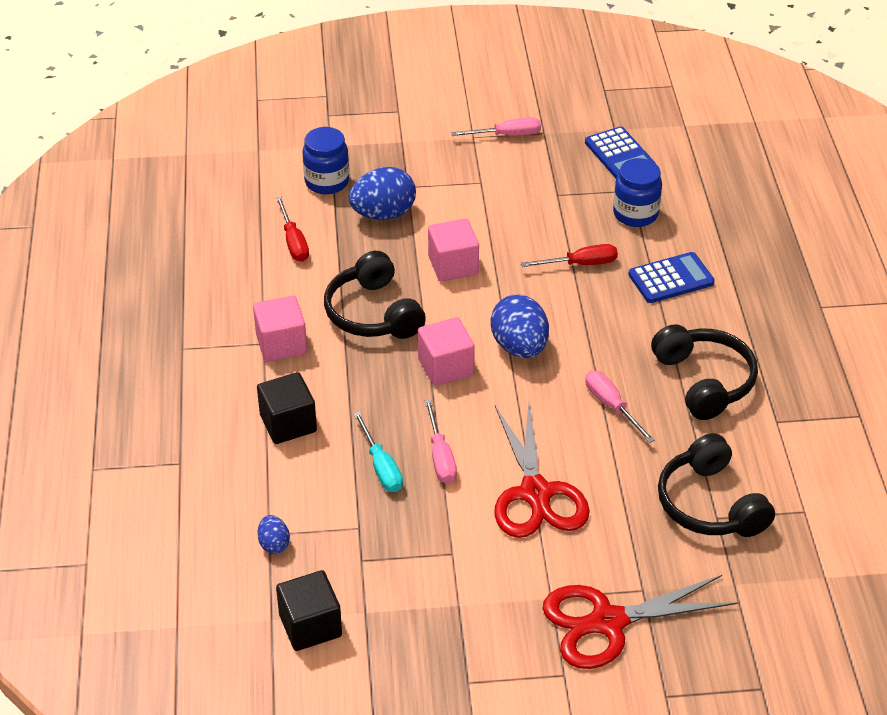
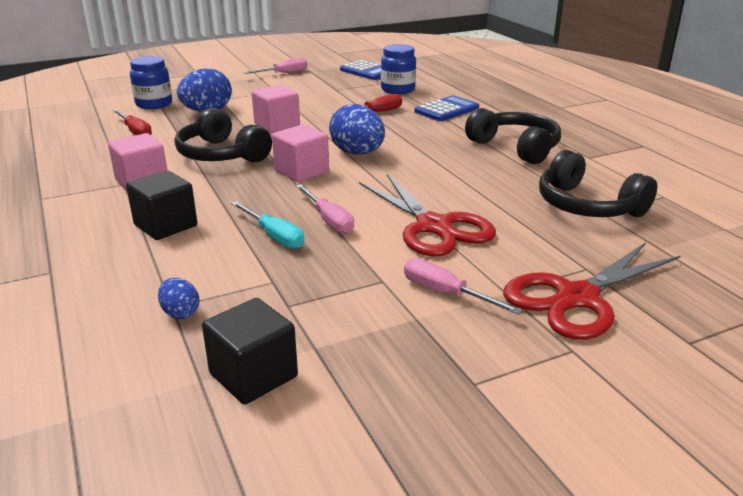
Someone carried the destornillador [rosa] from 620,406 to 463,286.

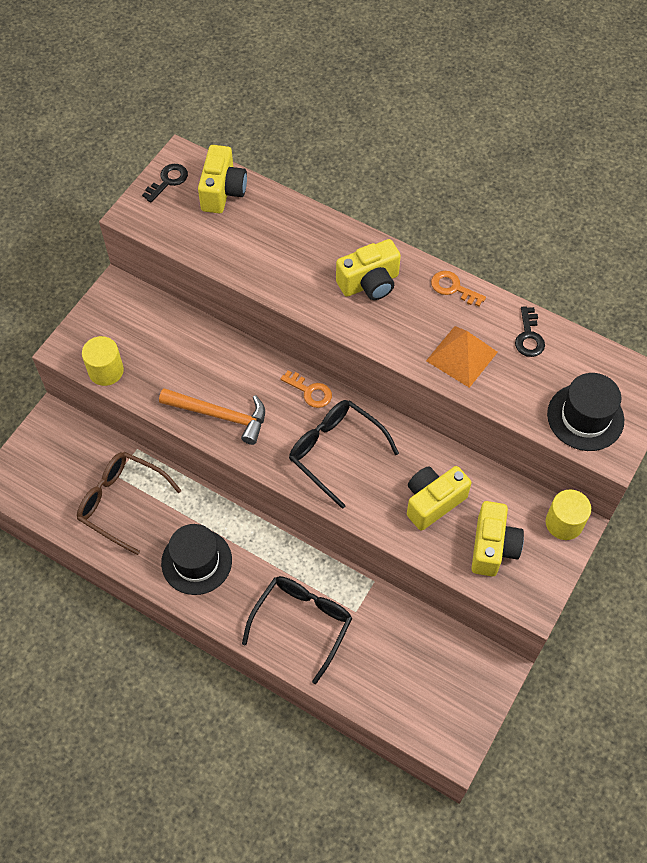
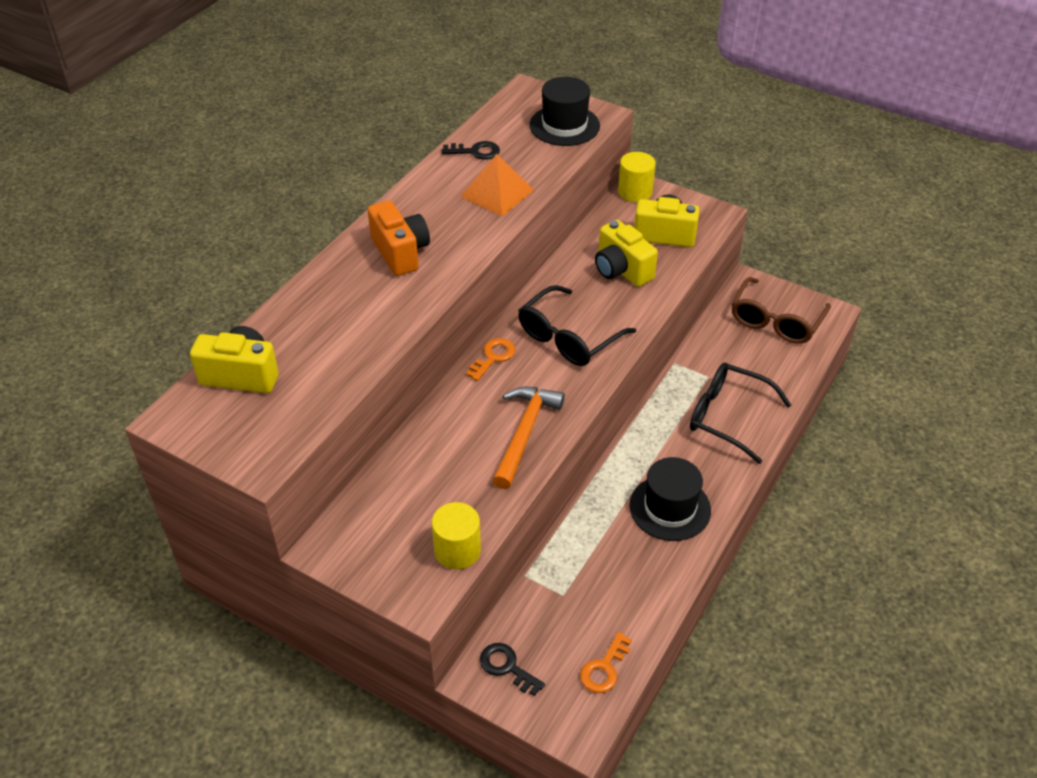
Someone repainted the cámara [amarillo] at 368,269, which became the cámara [naranja] at 399,238.
Someone carried the llave [negro] from 165,183 to 512,669.
Someone carried the llave [naranja] from 458,289 to 606,662.
Someone carried the gafas [marrón] from 129,503 to 781,310.

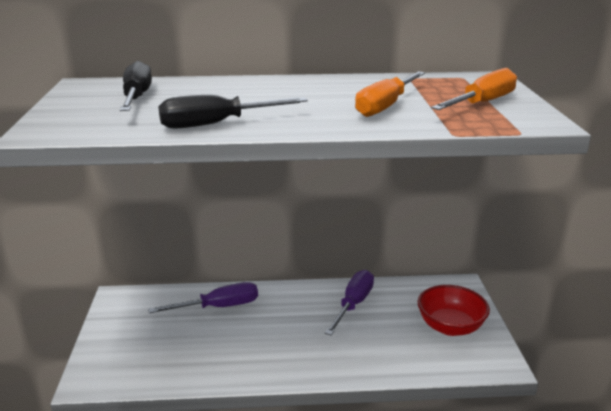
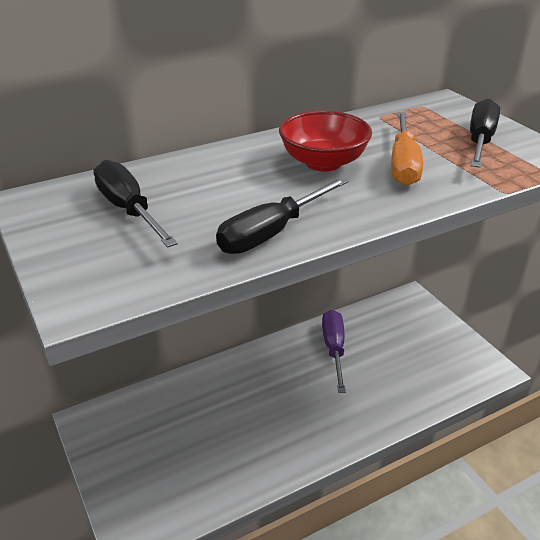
Someone carried the cuenco [rojo] from 453,310 to 325,141.
Someone repainted the destornillador [naranja] at 474,89, which became the destornillador [negro] at 485,133.
Someone took away the destornillador [morado] at 203,297.

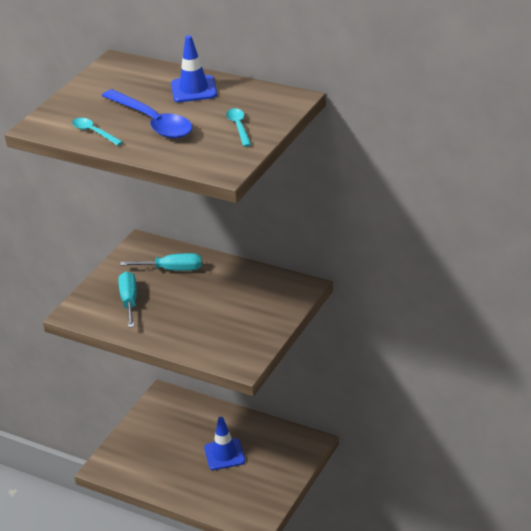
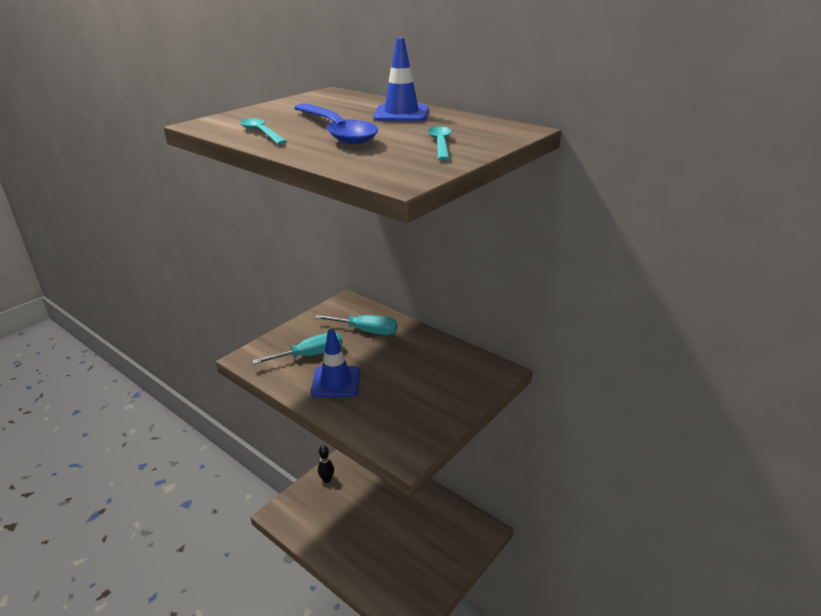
Someone rotated the destornillador [turquesa] at 128,299 by 60 degrees clockwise.
Someone carried the cono de tráfico [azul] from 224,443 to 335,363.
Someone put down the bolo [negro] at 326,464.

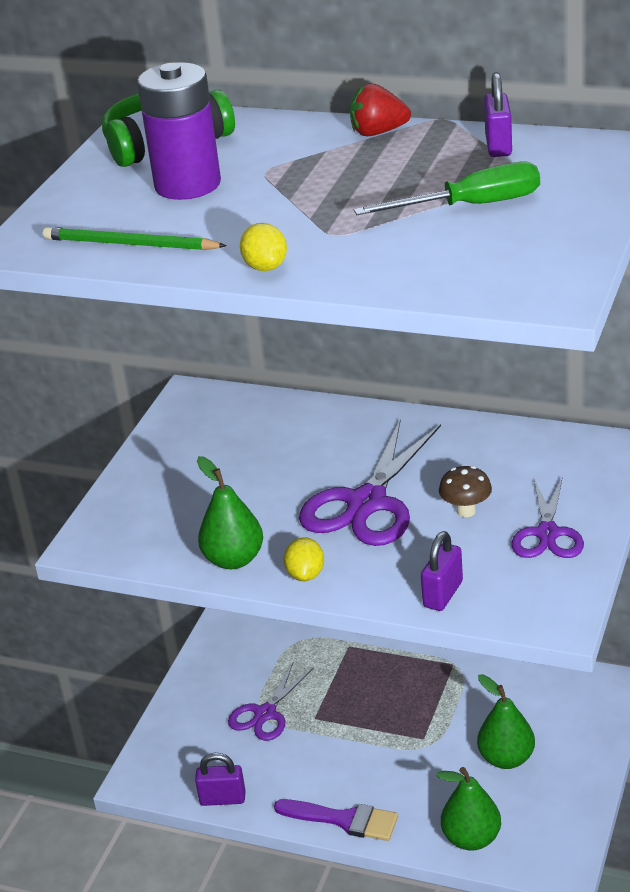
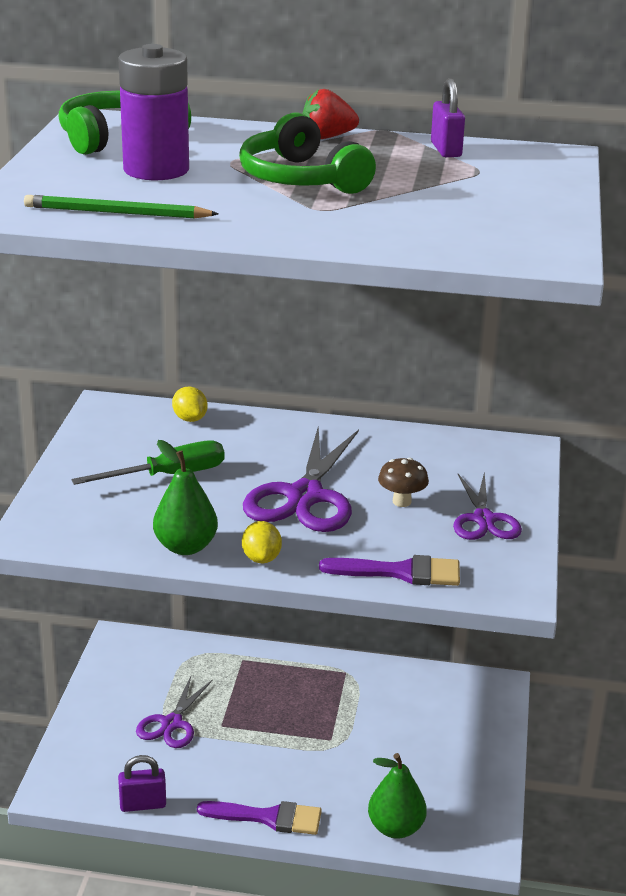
Someone carried the destornillador [verde] from 447,188 to 148,462.
Someone carried the limón [amarillo] from 263,247 to 190,404.
Someone put down the auriculares [verde] at 307,153.
Someone swapped the candado [morado] at 442,571 for the pincel [morado] at 389,570.
Someone took away the pera [verde] at 506,721.

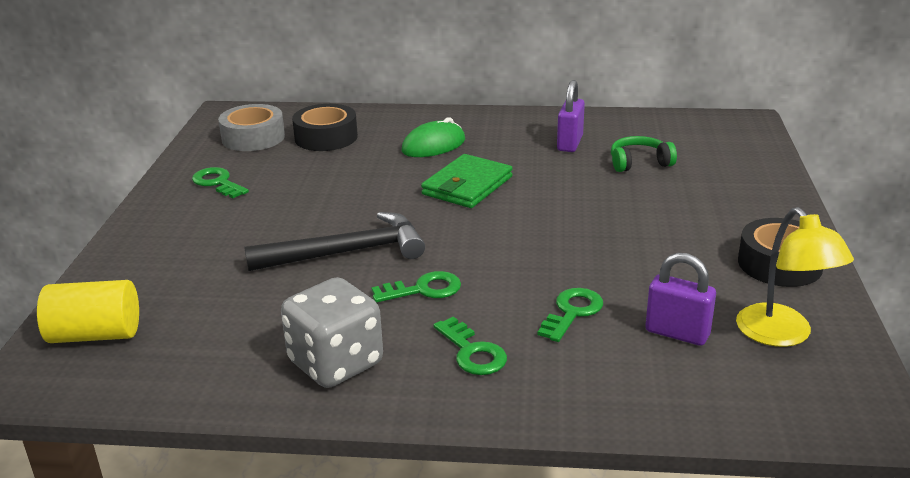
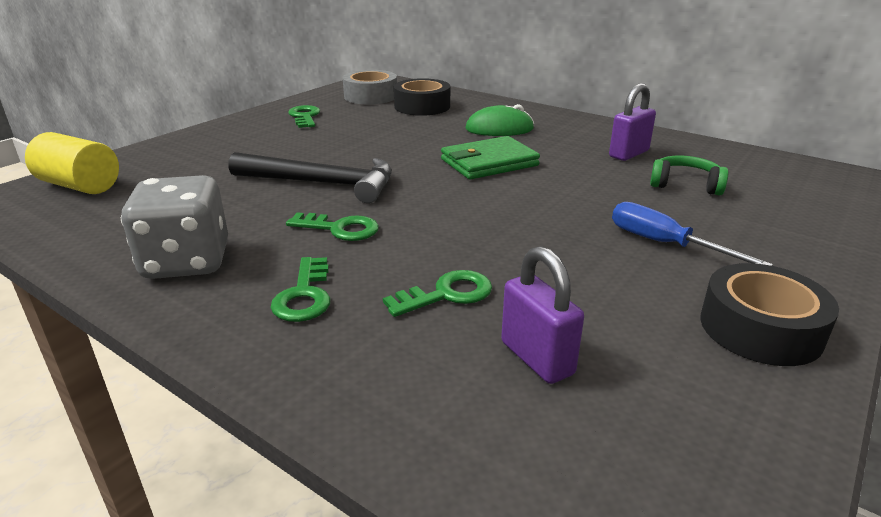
Someone put down the destornillador [azul] at 692,234.
Someone took away the lámpara [amarillo] at 795,277.

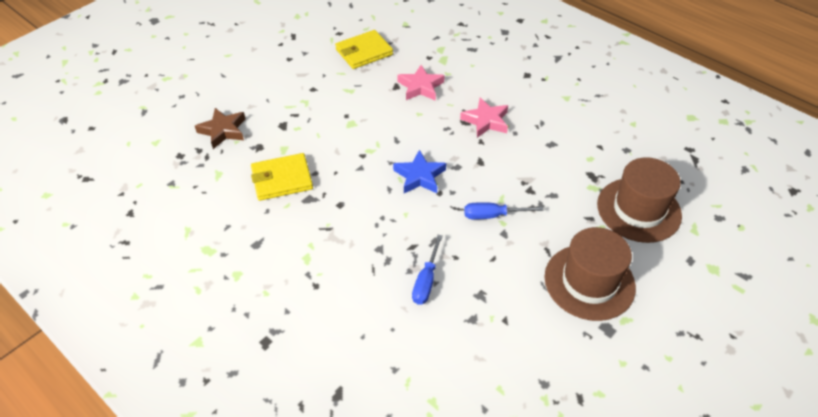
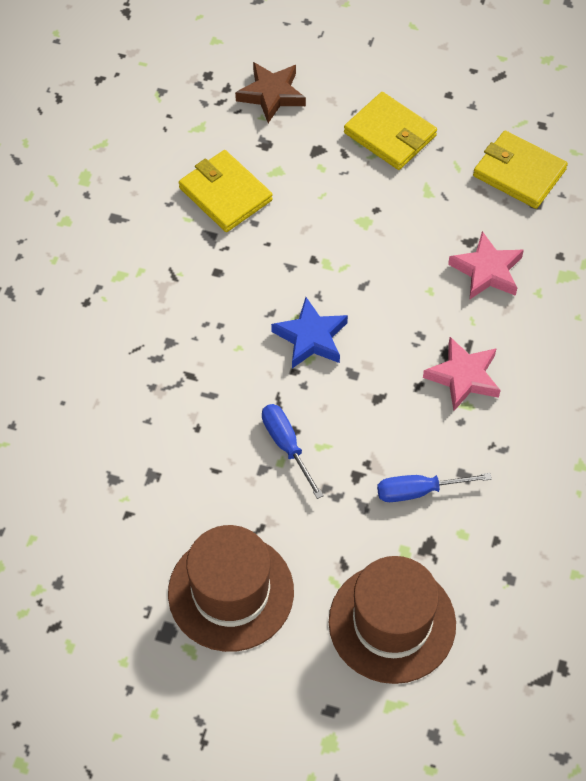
Someone put down the cartera [amarillo] at 390,131.
Someone carried the destornillador [azul] from 427,270 to 434,487.

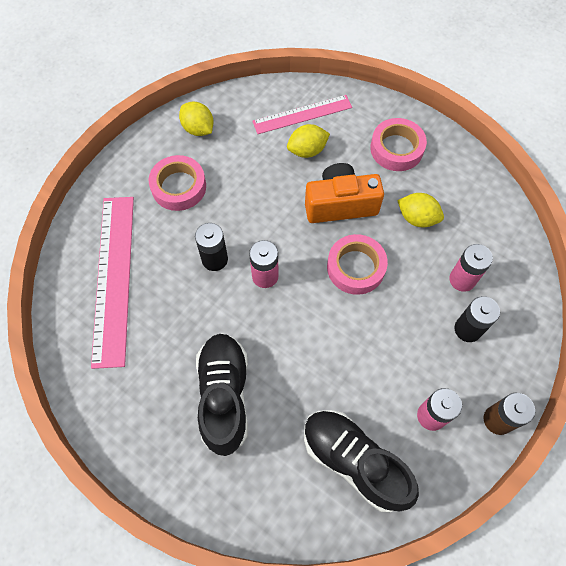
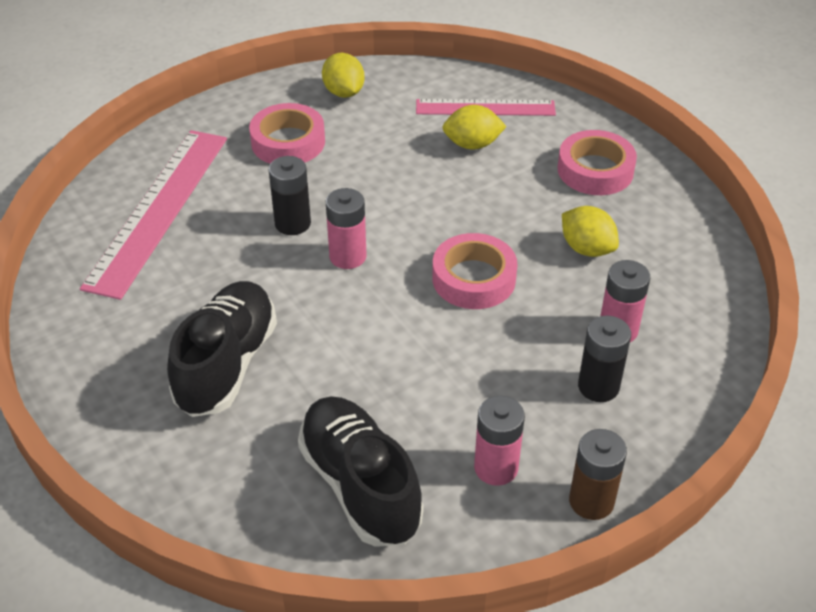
Someone took away the cámara [naranja] at 344,193.

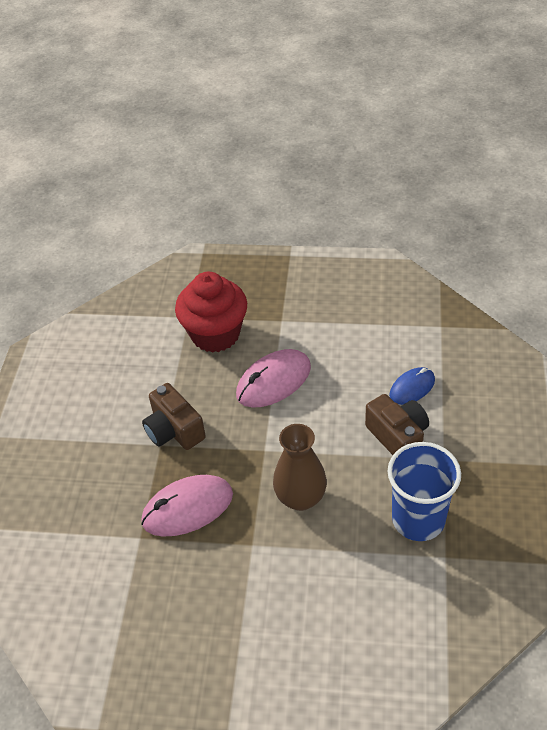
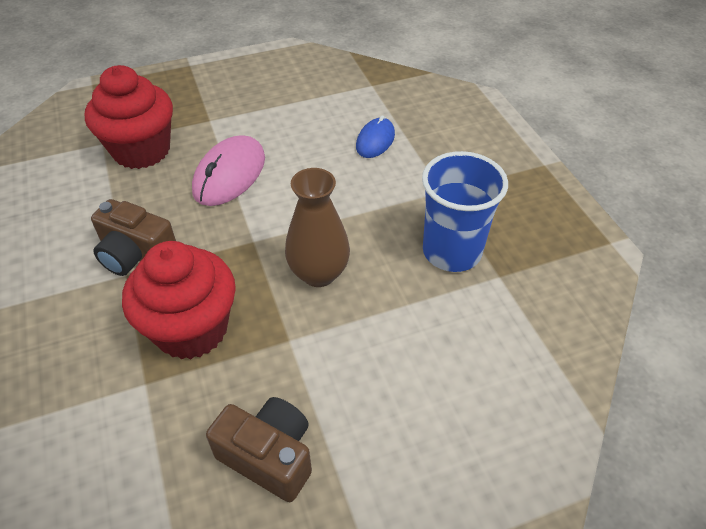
Someone swapped the ratón [rosa] at 187,506 for the magdalena [rojo] at 179,300.
Someone carried the cámara [marrón] from 397,424 to 259,449.

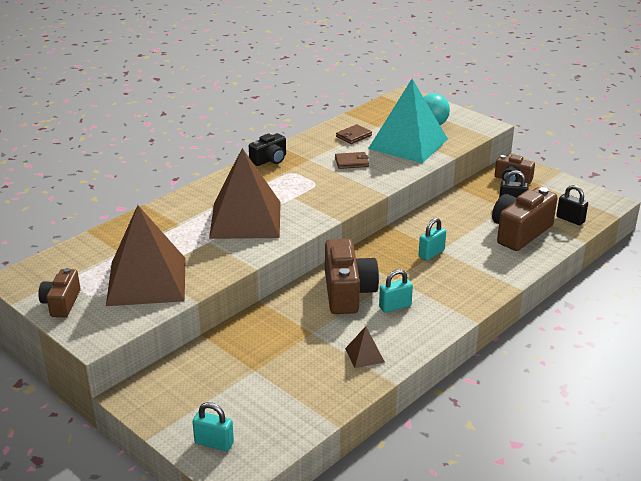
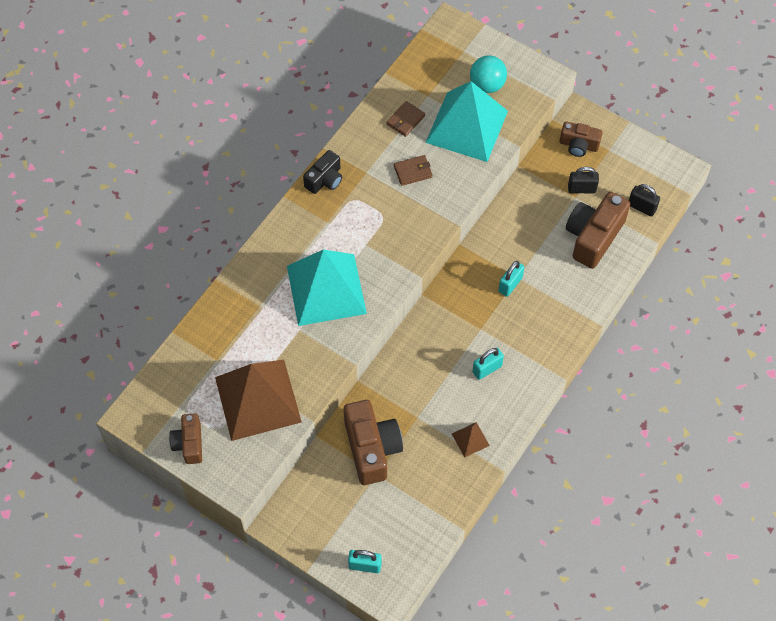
Someone repainted the pirámide [marrón] at 245,193, which became the pirámide [turquesa] at 327,288.
Someone carried the cámara [marrón] from 352,276 to 373,442.

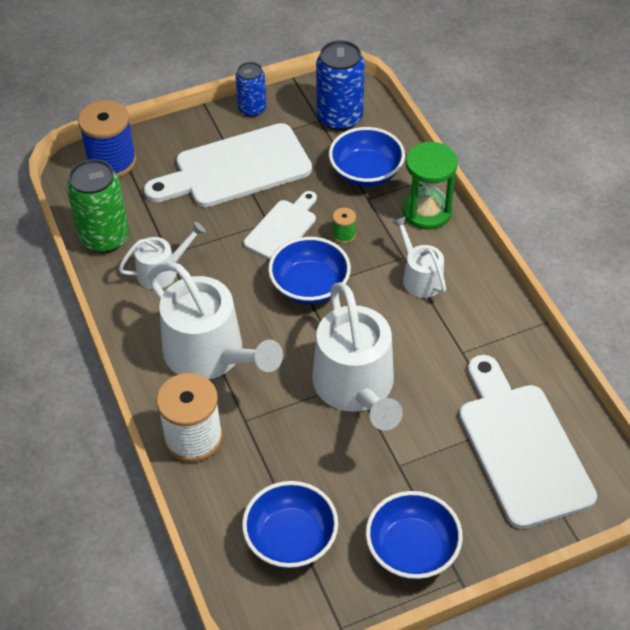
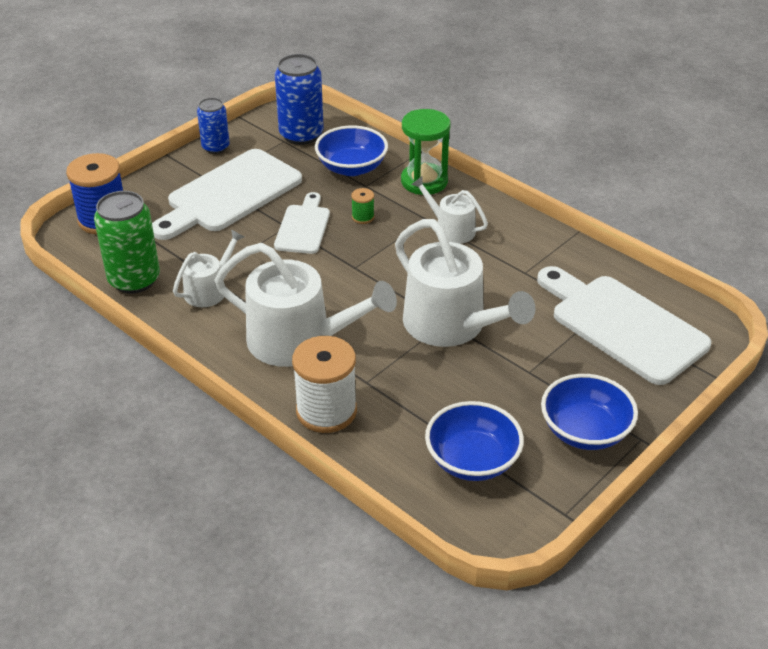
Someone took away the cuenco [azul] at 309,270.

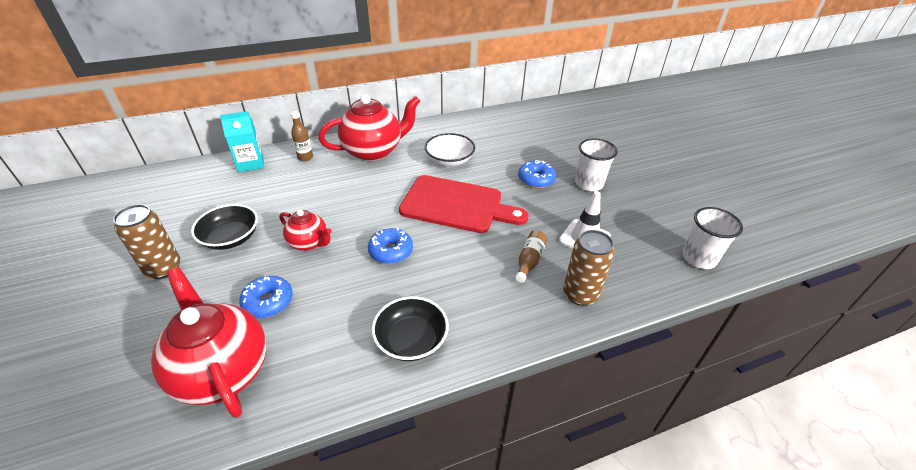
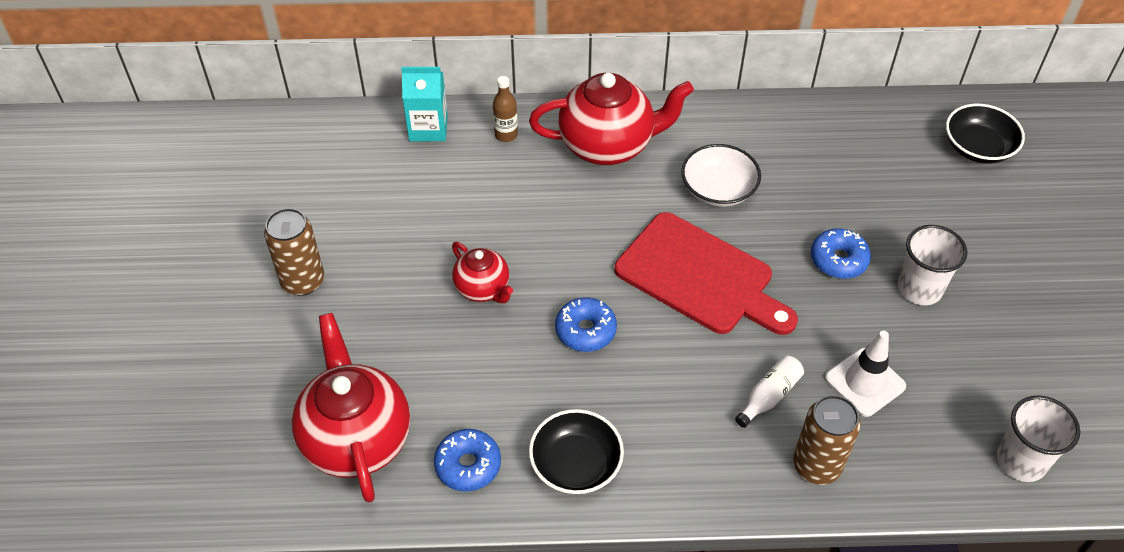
Someone carried the rosquilla [azul] from 266,297 to 467,460.
Someone repainted the botella [marrón] at 531,256, which became the botella [blanco] at 769,391.
Someone carried the cuenco [negro] from 224,227 to 985,134.

